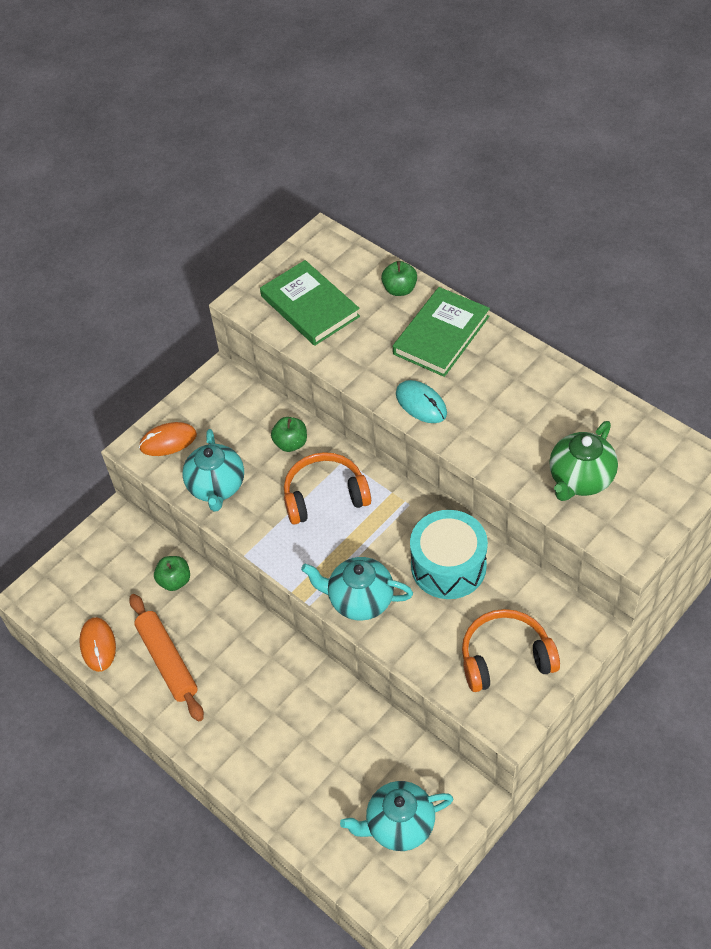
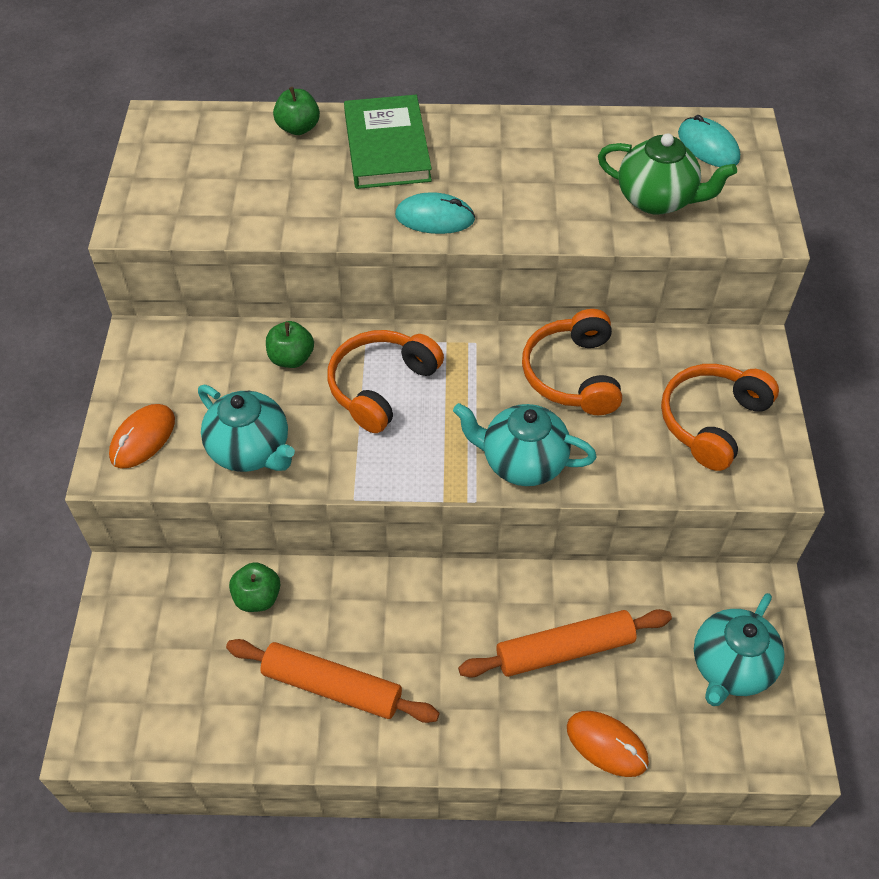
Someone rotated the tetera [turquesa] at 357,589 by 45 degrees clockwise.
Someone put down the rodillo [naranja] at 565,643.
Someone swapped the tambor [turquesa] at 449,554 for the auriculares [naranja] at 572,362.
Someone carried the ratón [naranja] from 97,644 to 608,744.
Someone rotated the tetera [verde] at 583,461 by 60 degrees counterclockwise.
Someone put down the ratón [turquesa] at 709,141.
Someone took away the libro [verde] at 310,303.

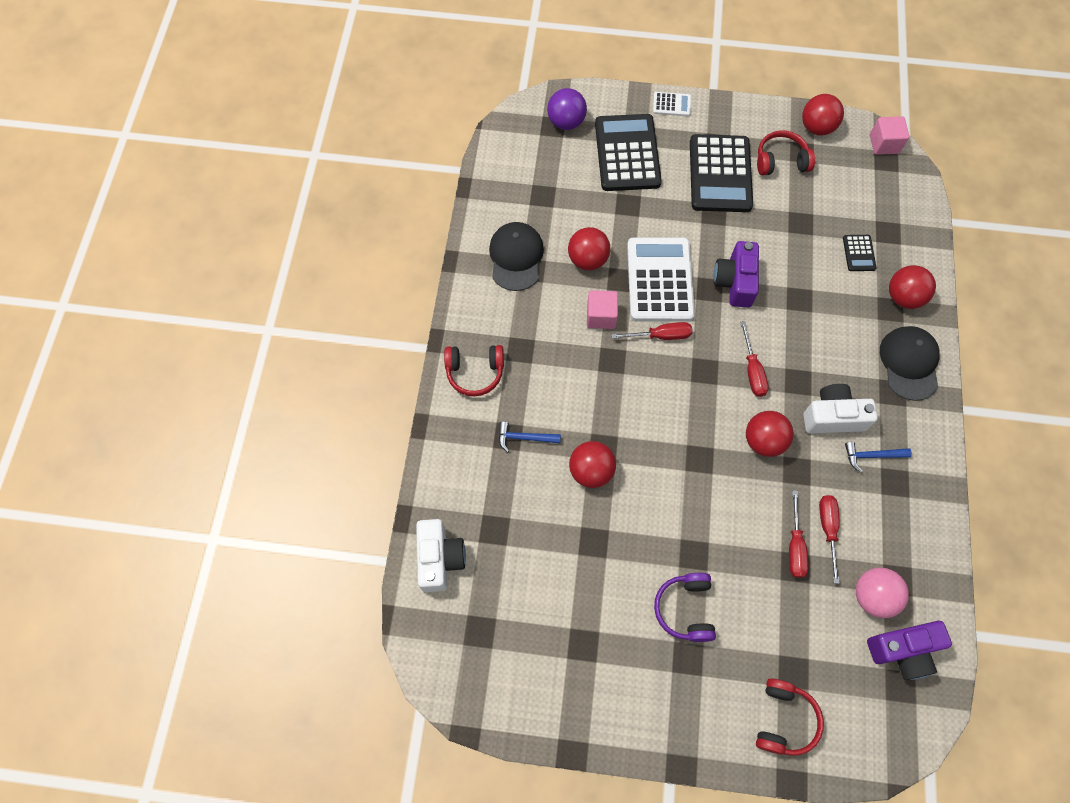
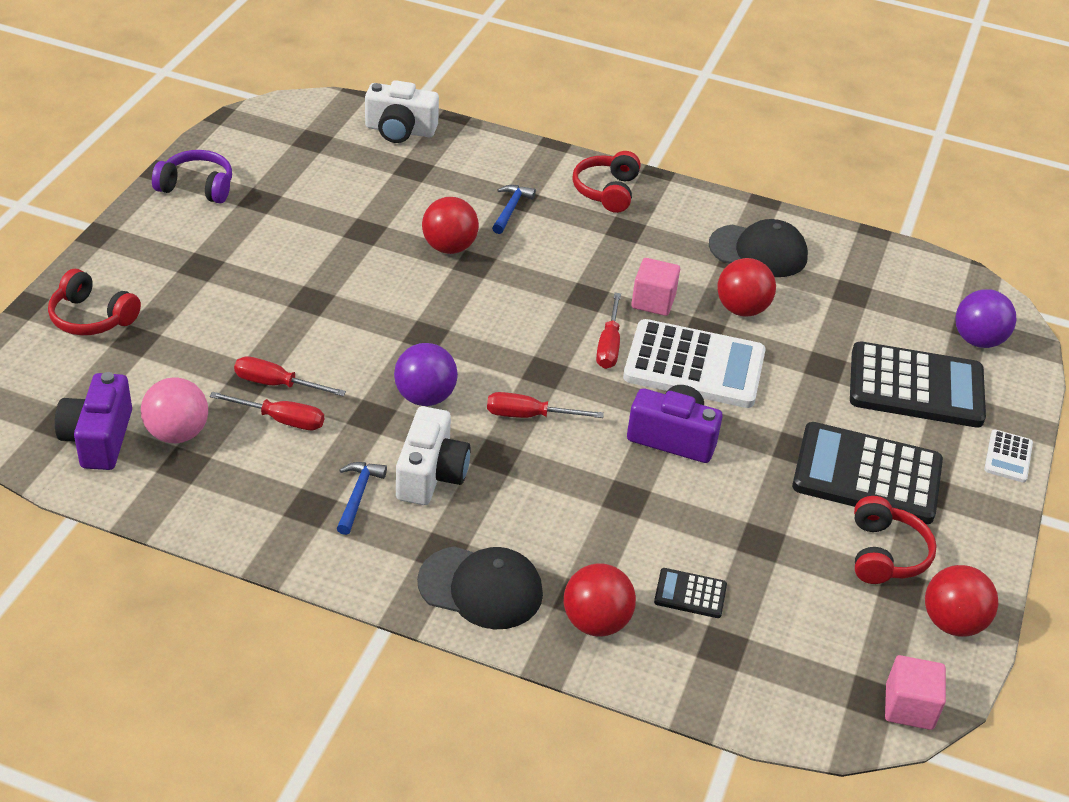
Someone carried the auriculares [morado] from 685,607 to 192,176.
Someone repainted the pelota [rojo] at 770,434, which became the pelota [morado] at 426,374.

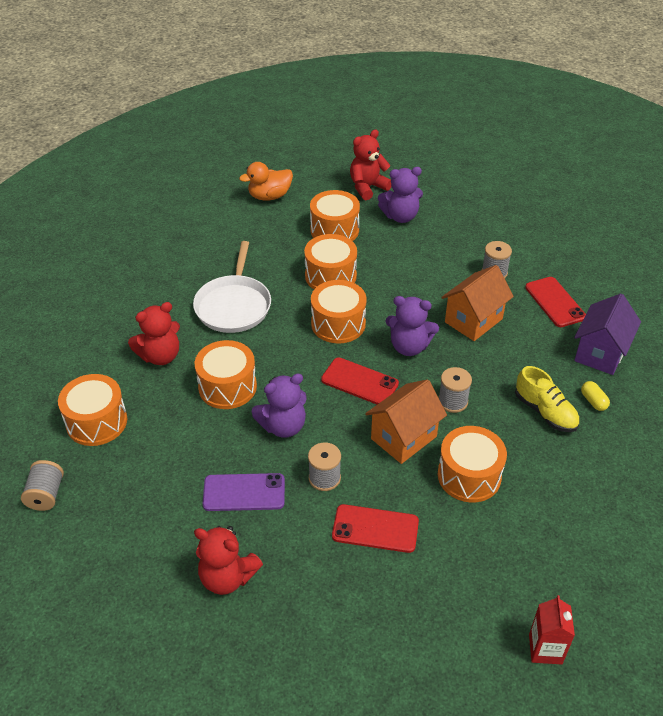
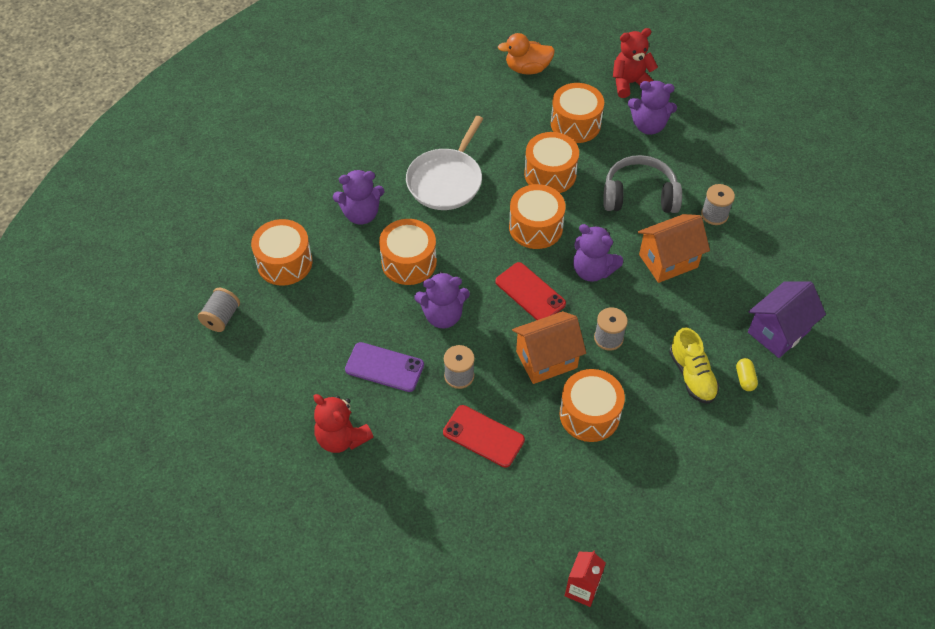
Someone repainted the osito [rojo] at 154,333, which became the osito [morado] at 358,197.
Someone put down the auriculares [gris] at 642,184.
Someone took away the móvil [rojo] at 555,302.

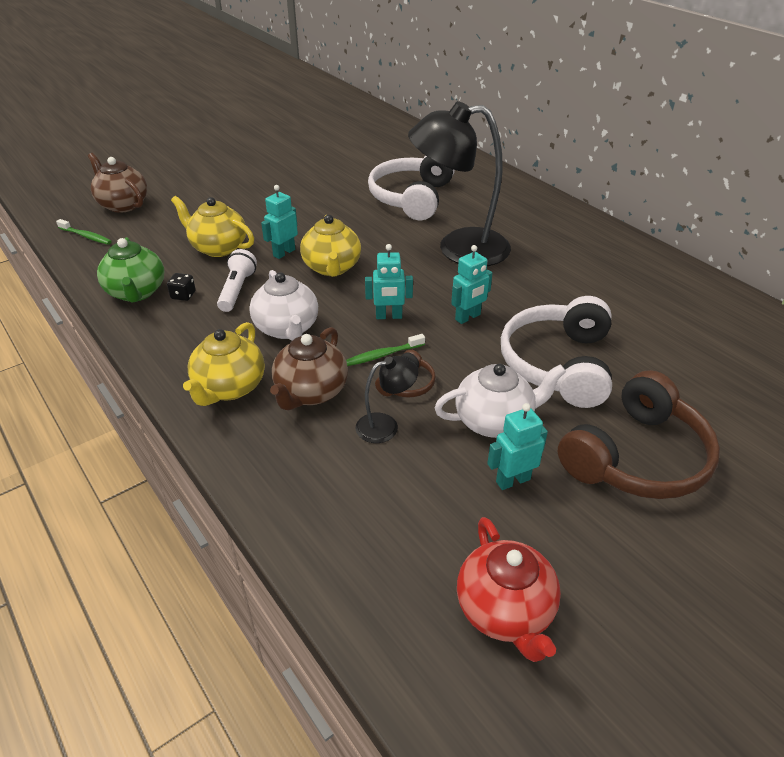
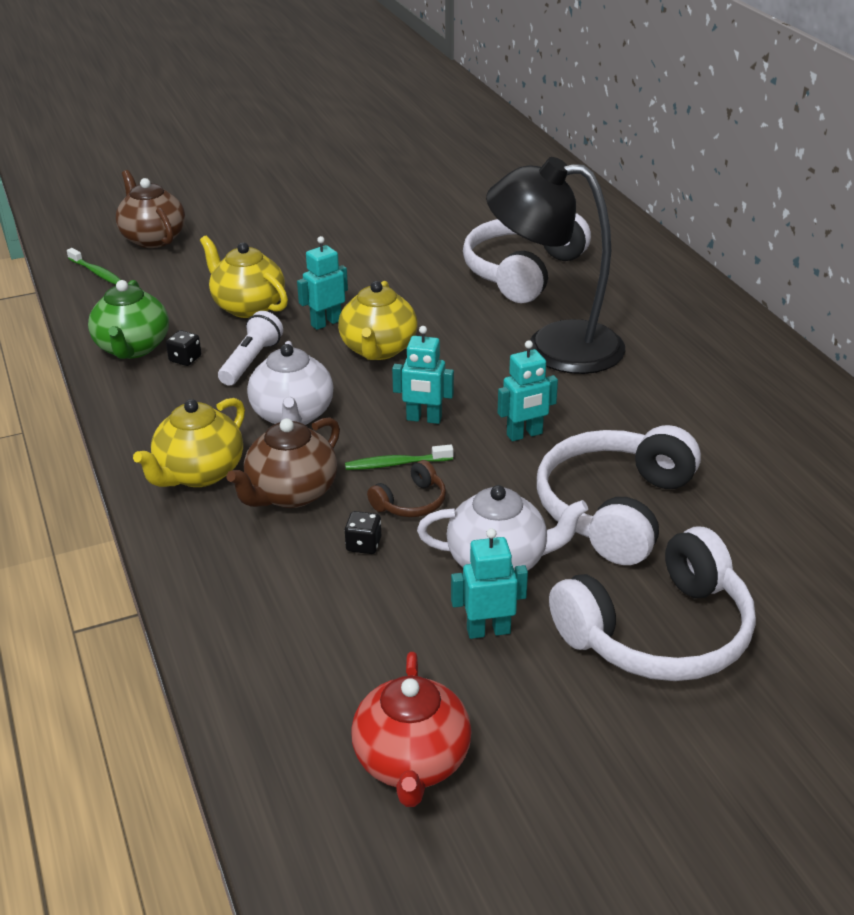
Someone swapped the lámpara [negro] at 387,399 for the dado [negro] at 362,532.
Someone repainted the auriculares [marrón] at 639,434, which became the auriculares [blanco] at 652,604.

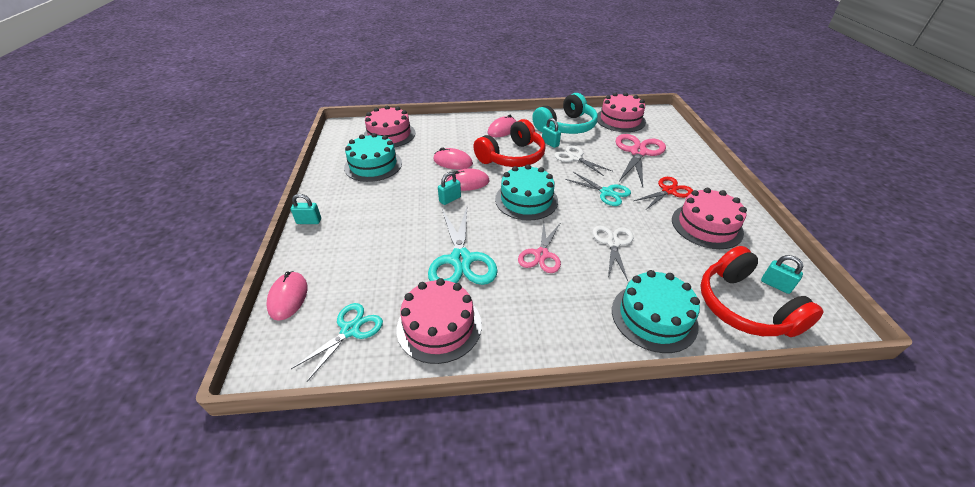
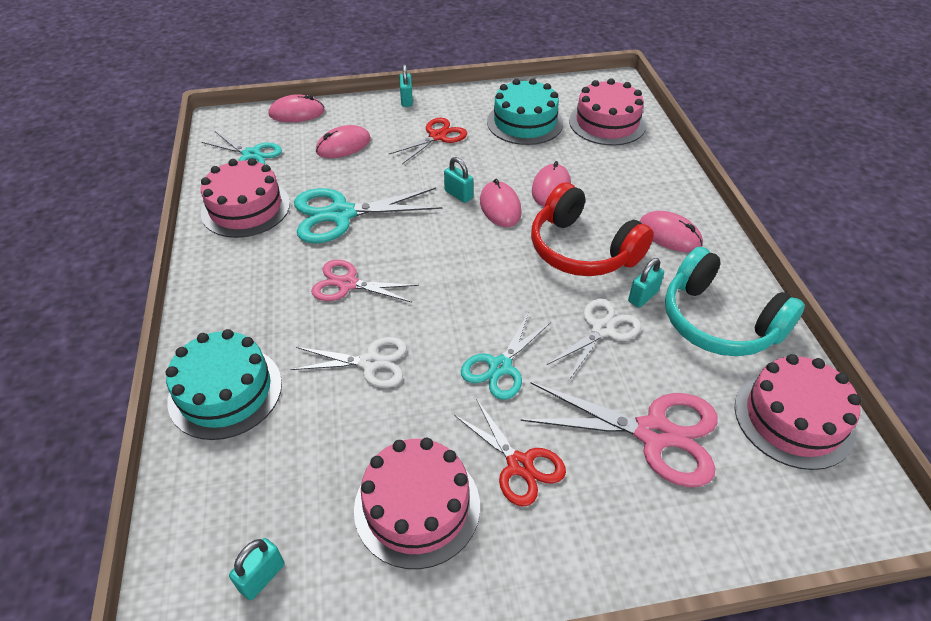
Someone put down the ratón [rosa] at 343,141.
Someone put down the tijeras [rojo] at 428,141.
Someone took away the tarta [turquesa] at 526,192.
Someone took away the auriculares [rojo] at 762,291.

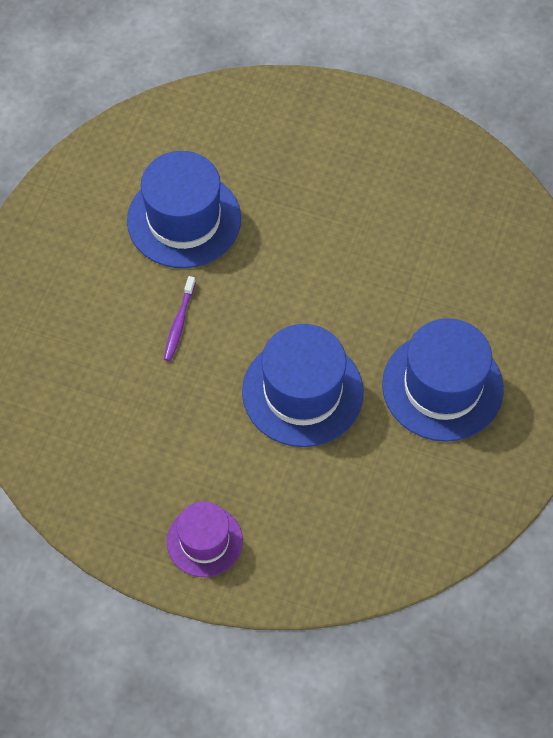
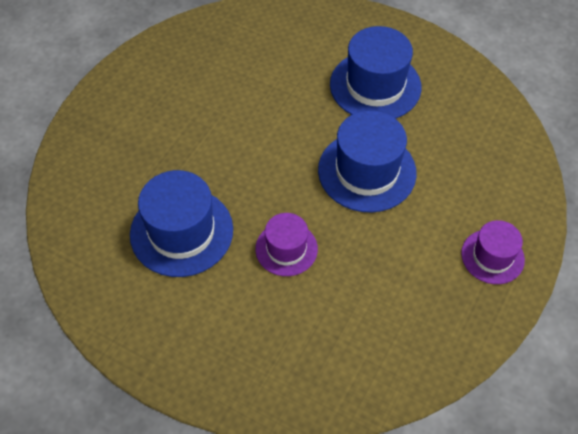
Someone swapped the cepillo de dientes [morado] at 180,318 for the sombrero [morado] at 286,244.

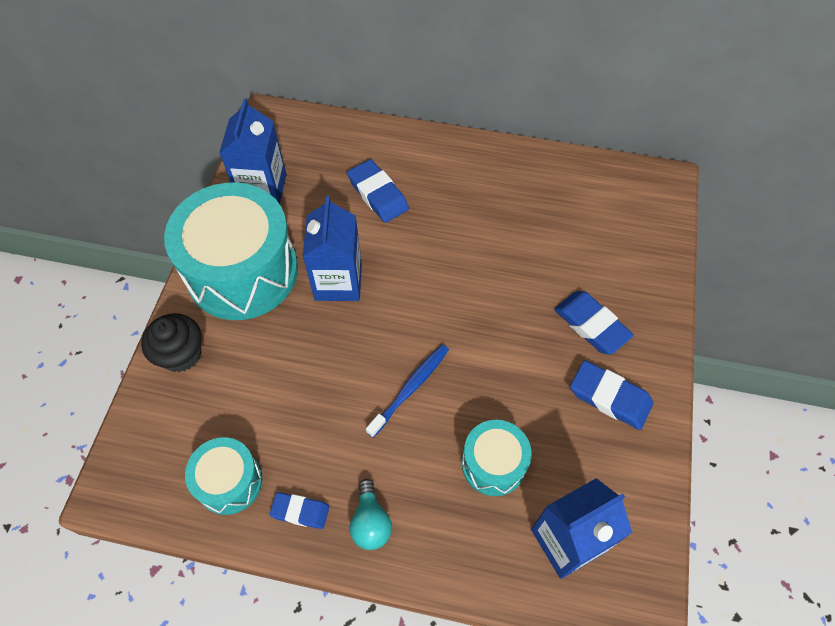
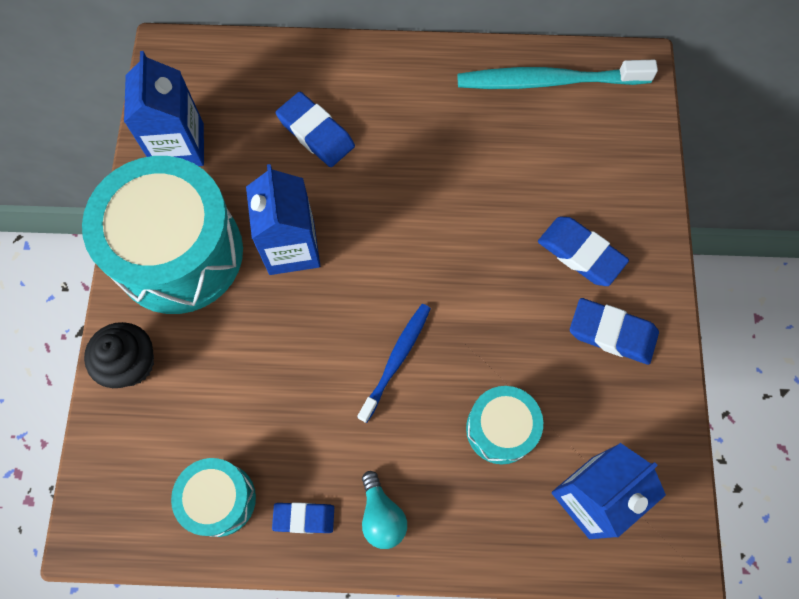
Someone put down the cepillo de dientes [turquesa] at 558,74.

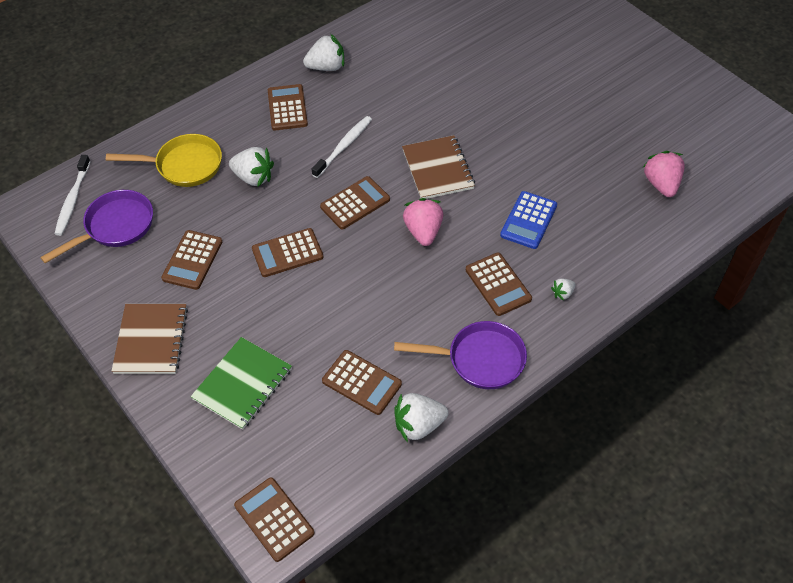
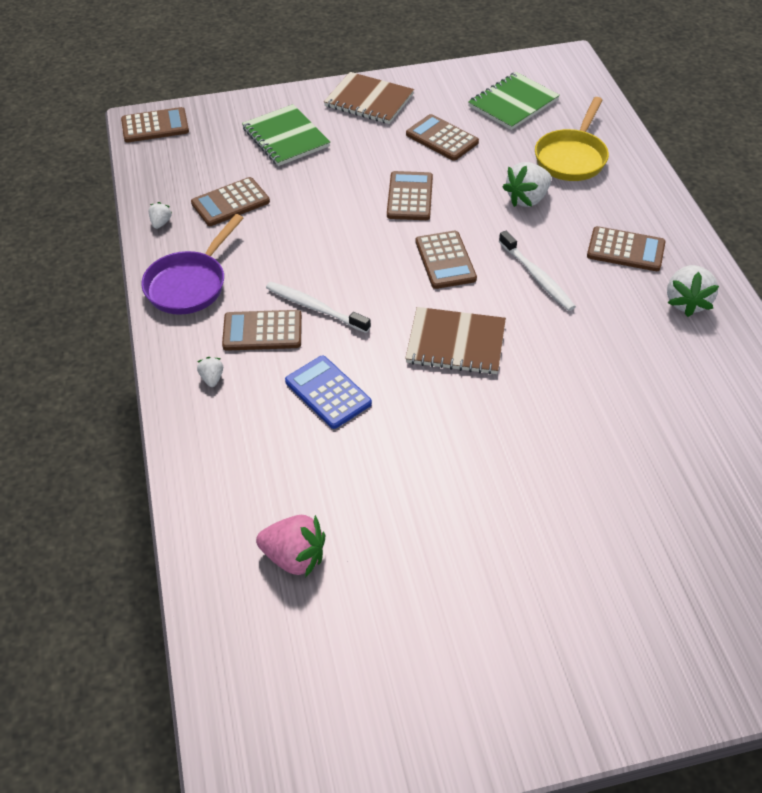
Someone scaled the fresa [blanco] at 421,417 by 0.51.
Someone carried the cepillo de dientes [blanco] from 73,195 to 318,307.
Someone swapped the sartén [morado] at 96,226 for the cuaderno [verde] at 514,101.
Someone took away the fresa [rosa] at 423,222.

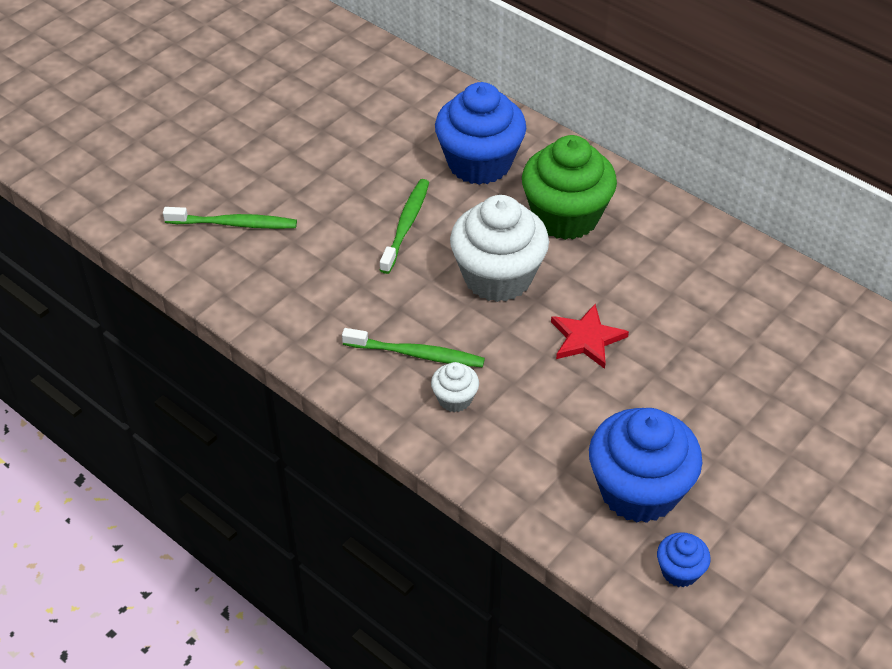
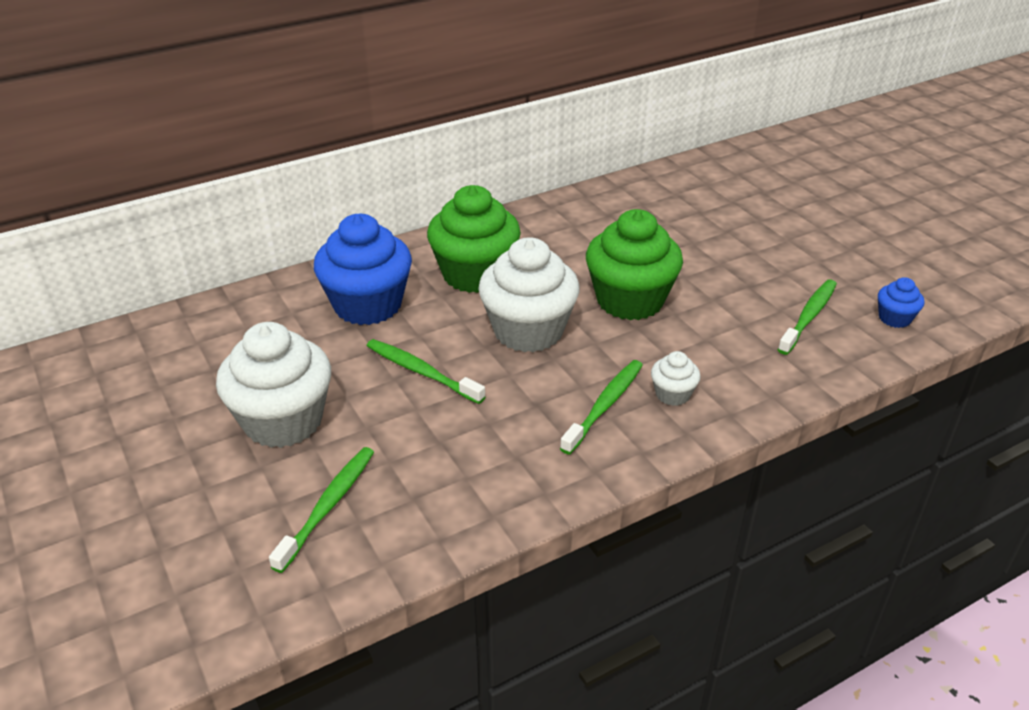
Someone put down the magdalena [blanco] at 273,385.
Someone swapped the estrella [rojo] at 590,336 for the magdalena [verde] at 634,264.
Someone swapped the magdalena [azul] at 646,465 for the cepillo de dientes [verde] at 807,317.

